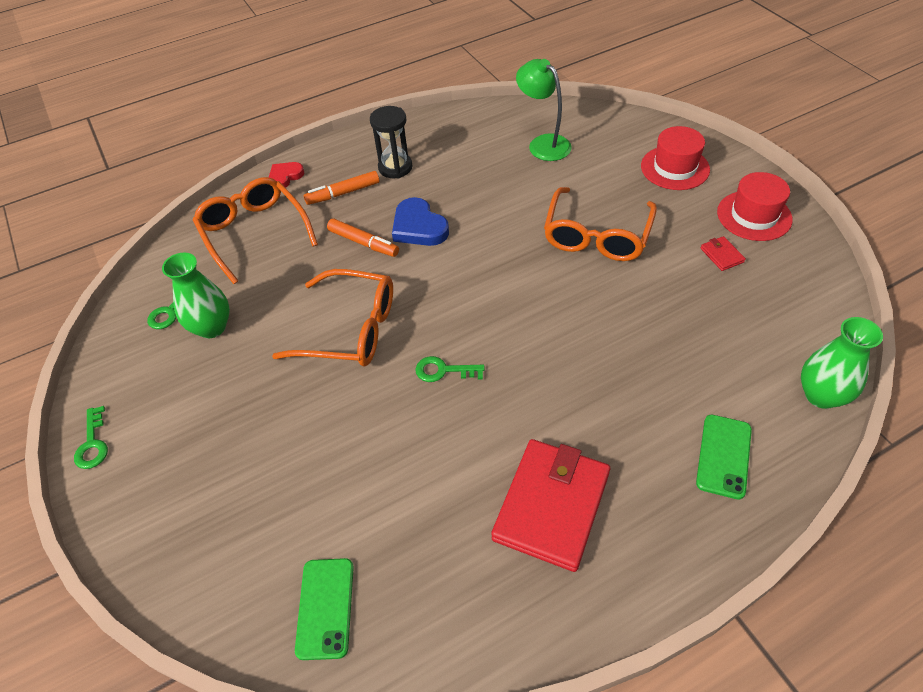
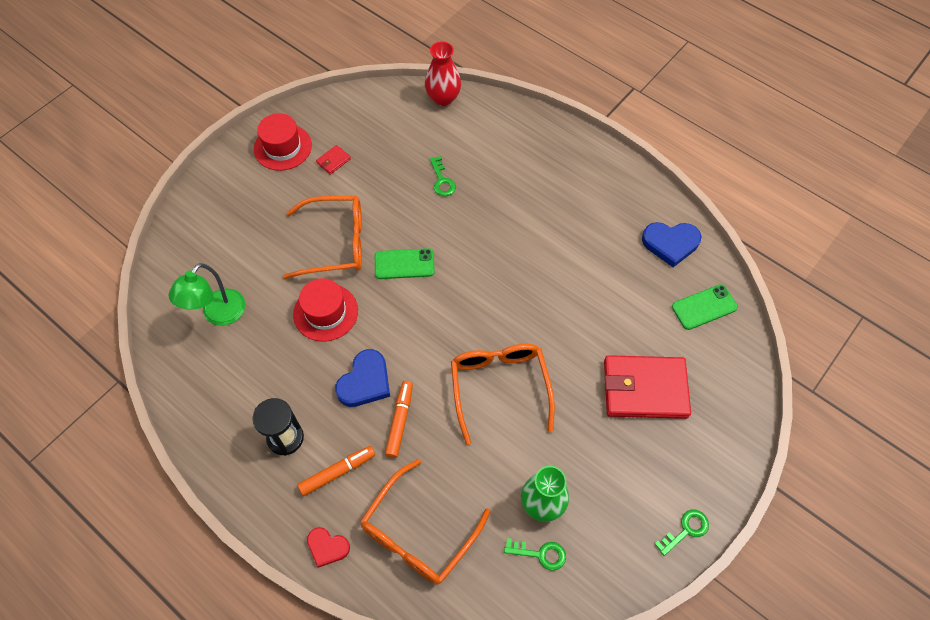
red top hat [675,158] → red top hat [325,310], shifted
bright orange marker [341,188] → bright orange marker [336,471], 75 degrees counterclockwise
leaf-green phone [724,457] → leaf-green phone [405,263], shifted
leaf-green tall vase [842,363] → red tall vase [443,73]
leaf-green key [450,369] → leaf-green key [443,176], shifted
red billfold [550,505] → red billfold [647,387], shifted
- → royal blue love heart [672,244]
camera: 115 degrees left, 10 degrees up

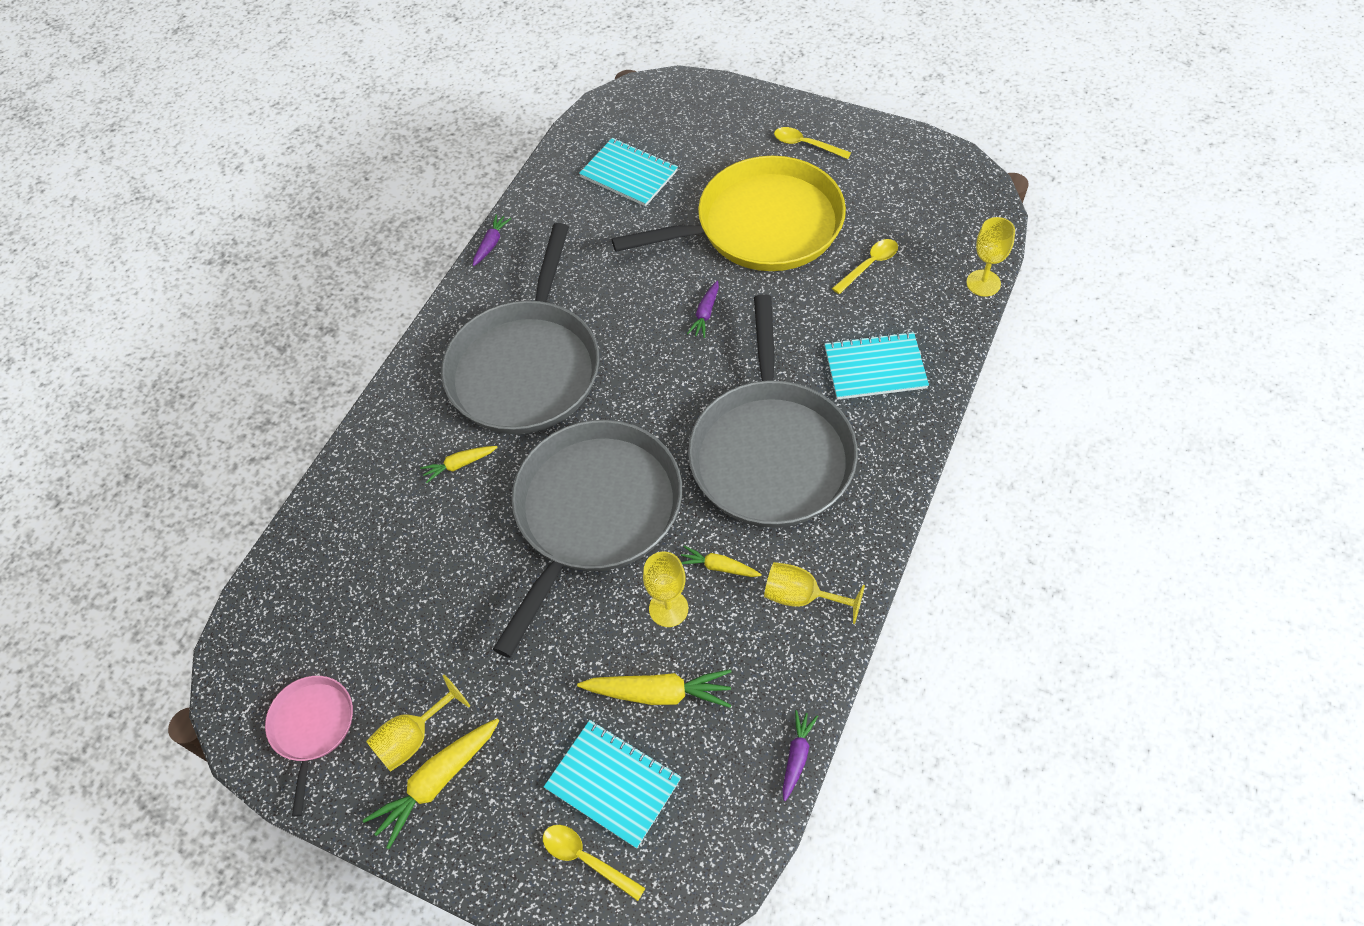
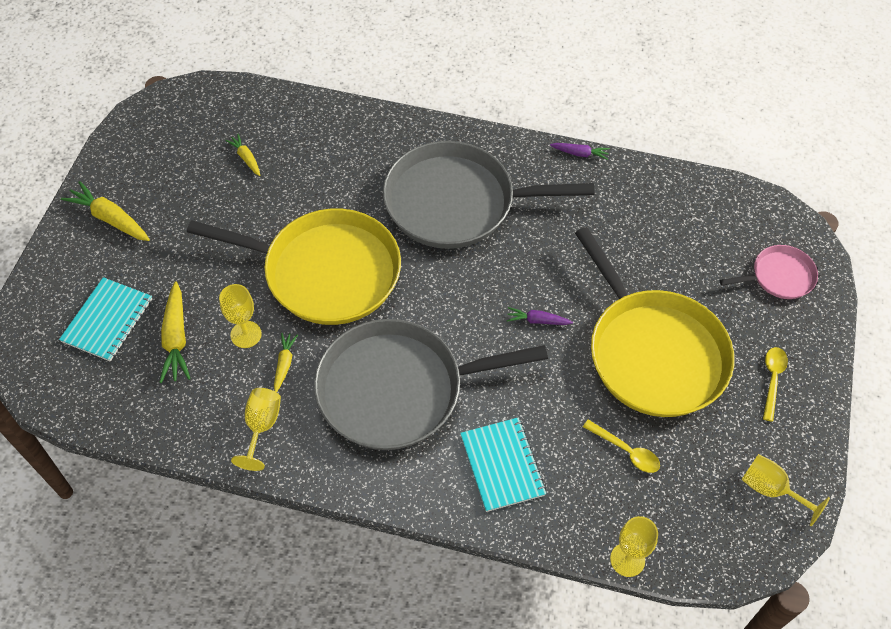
grey frying pan [587,539] → golden frying pan [294,267]
golden root vegetable [458,464] → golden root vegetable [242,155], shifted
pink frying pan [309,746] → pink frying pan [769,272], shifted
golden goblet [418,723] → golden goblet [785,490], shifted
golden spoon [594,863] → -
teal notebook [628,172] → -
royal purple root vegetable [800,755] → -
camera: 75 degrees right, 0 degrees up

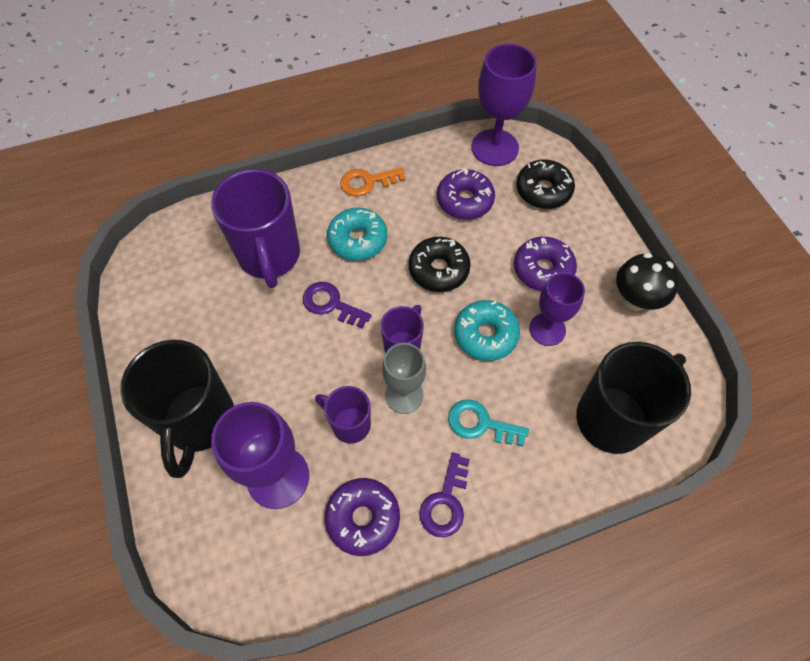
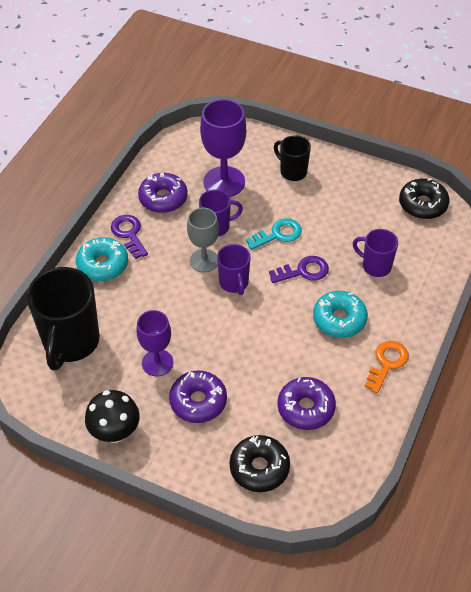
teal doughnut [487,330] → teal doughnut [102,259], shifted
teal key [488,422] → teal key [274,234], shifted
jet-black tea mug [177,409] → jet-black tea mug [292,158], x0.54
royal purple tea mug [255,228] → royal purple tea mug [375,253], x0.54
jet-black doughnut [440,264] → jet-black doughnut [424,198], shifted
royal purple goblet [504,105] → -
camera: 135 degrees right, 10 degrees down

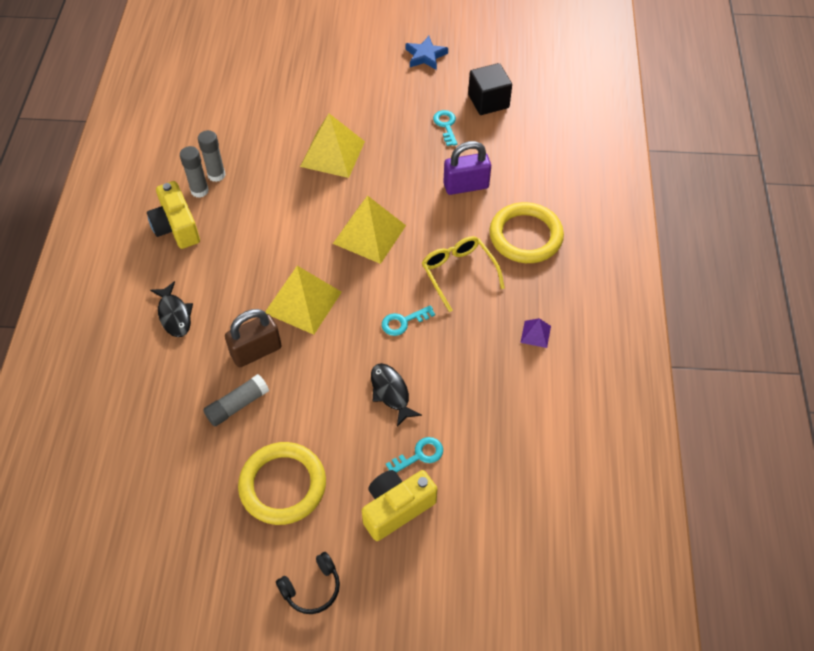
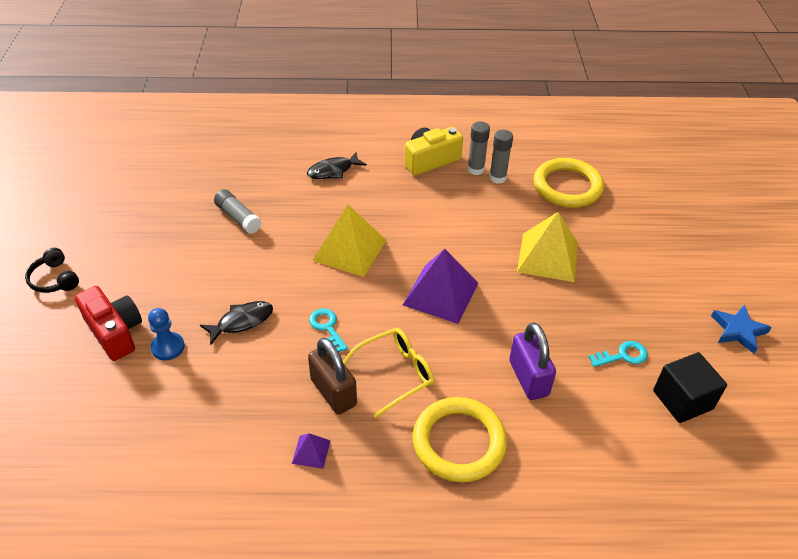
golden camera [399,505] → red camera [108,323]
teal key [414,455] → royal blue pawn [166,334]
dark brown small lock [253,338] → dark brown small lock [332,376], shifted
golden pyramid [369,230] → royal purple pyramid [440,286]
golden ring [282,483] → golden ring [569,183], shifted
camera: 85 degrees right, 10 degrees down

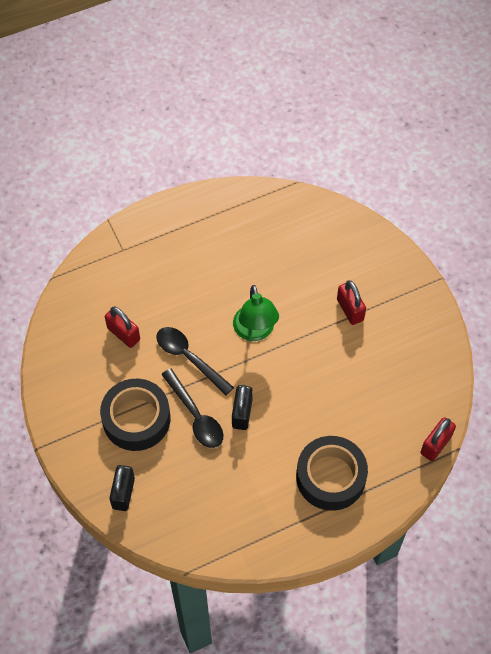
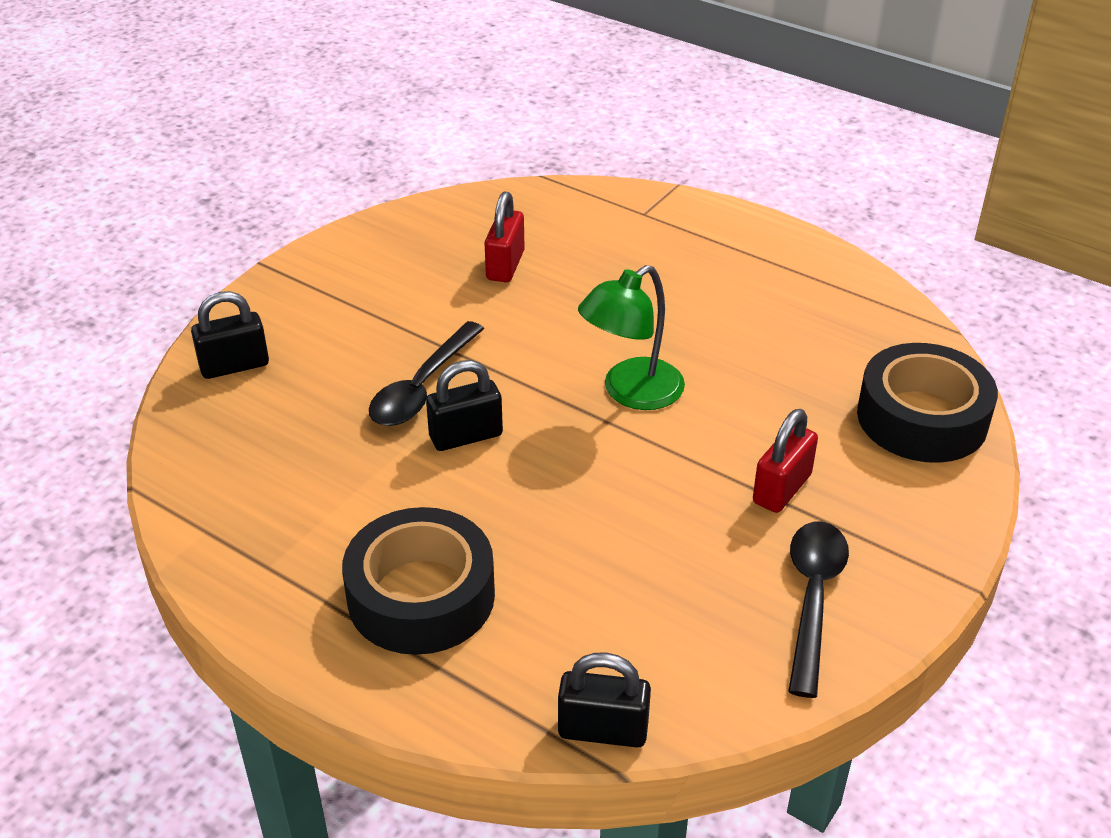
red small lock [438,439] → jet-black small lock [604,700]
jet-black spoon [195,361] → jet-black spoon [818,610], shifted
jet-black roll of tape [135,415] → jet-black roll of tape [927,403], shifted
camera: 60 degrees right, 20 degrees down

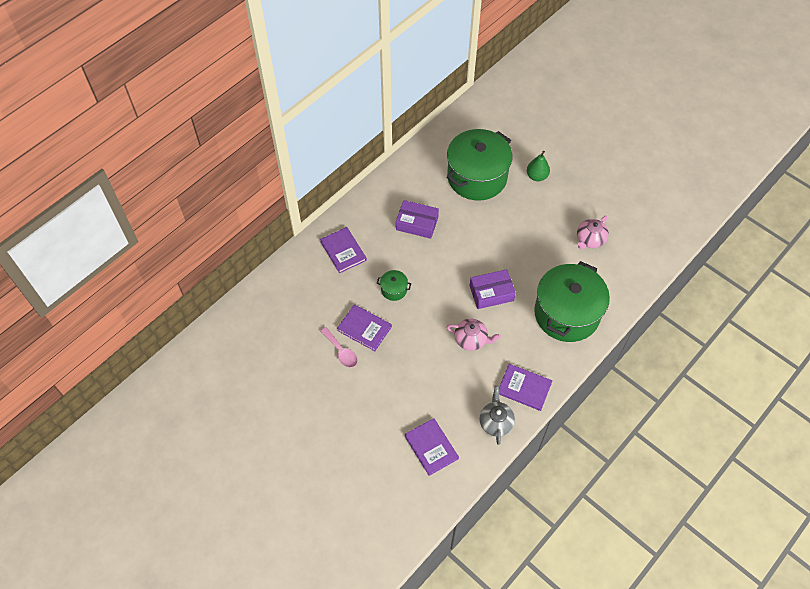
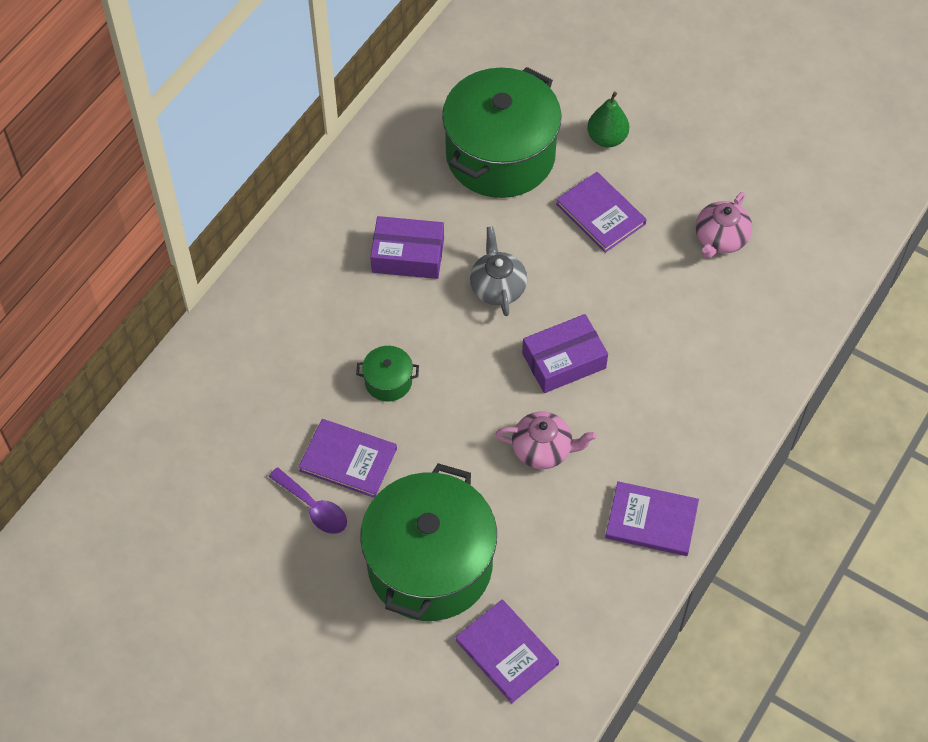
pink spoon [339,347] → royal purple spoon [307,500]
leaf-green pot [572,301] → leaf-green pot [428,542], shifted
grey china teapot [497,415] → grey china teapot [498,271], shifted
royal purple hardcover [343,250] → royal purple hardcover [601,212], shifted
camera: 10 degrees left, 0 degrees up

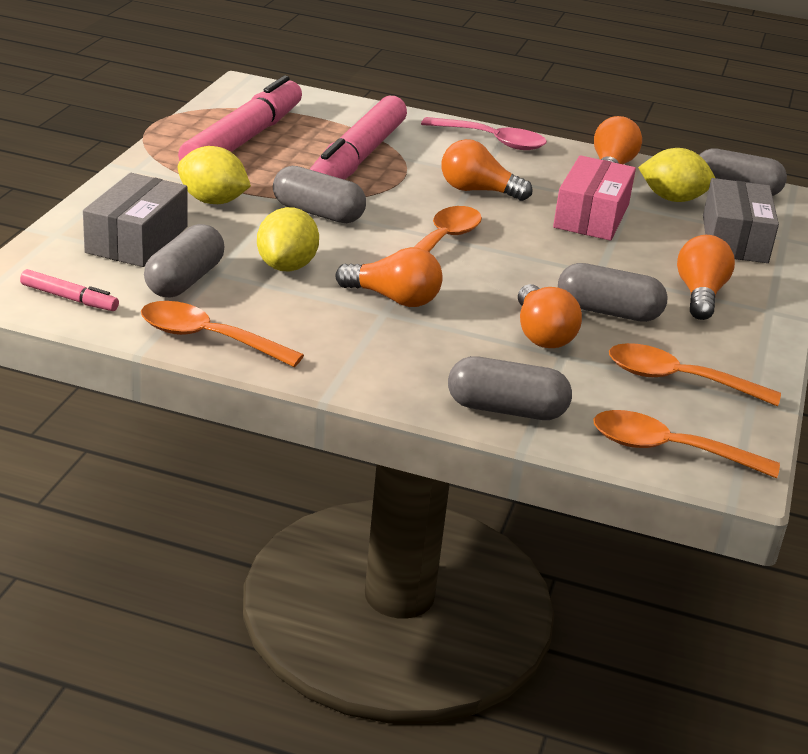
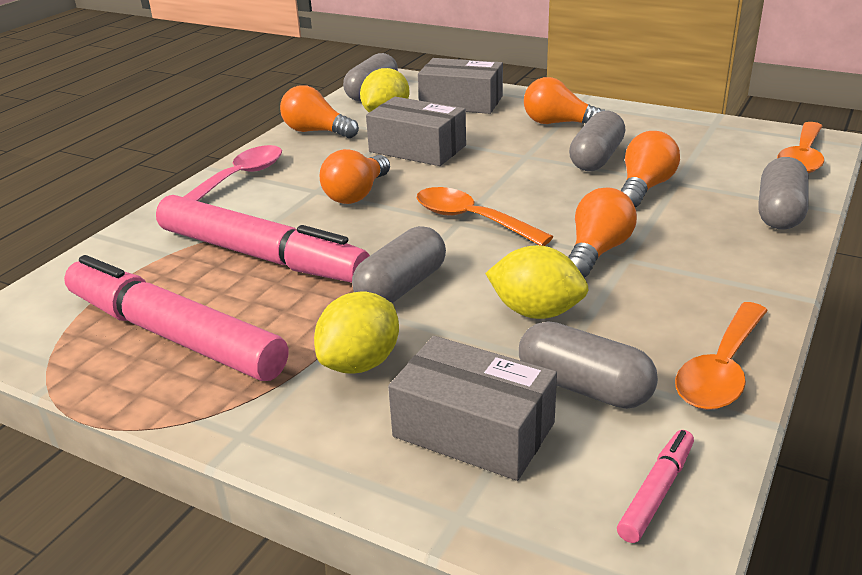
pink parcel [594,198] → grey parcel [416,131]
bright orange light bulb [550,316] → bright orange light bulb [650,169], 60 degrees counterclockwise
bright orange spoon [695,374] → -
camera: 75 degrees left, 0 degrees up

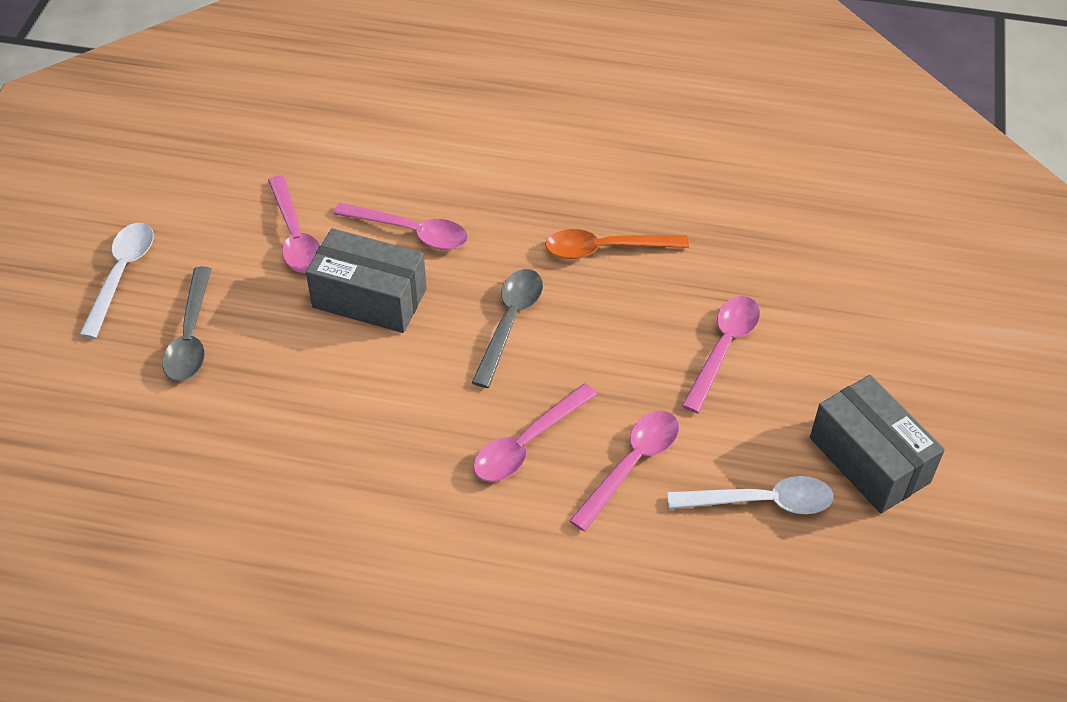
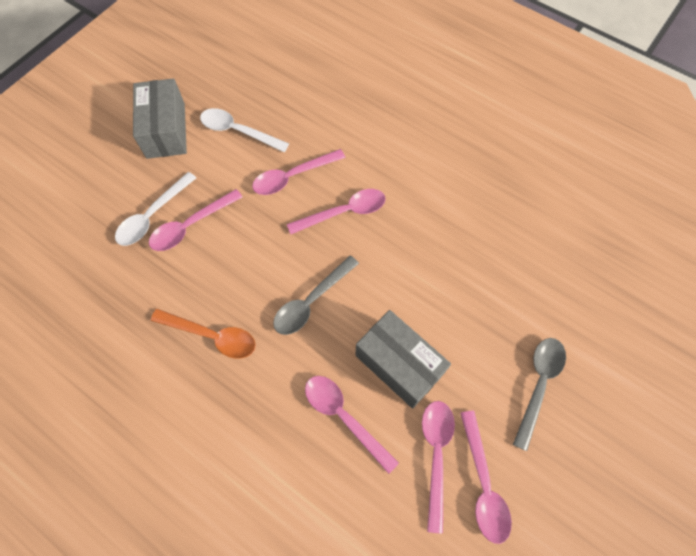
pure white spoon [116,281] → pure white spoon [155,209], shifted
- → pink spoon [486,477]
camera: 155 degrees left, 15 degrees up

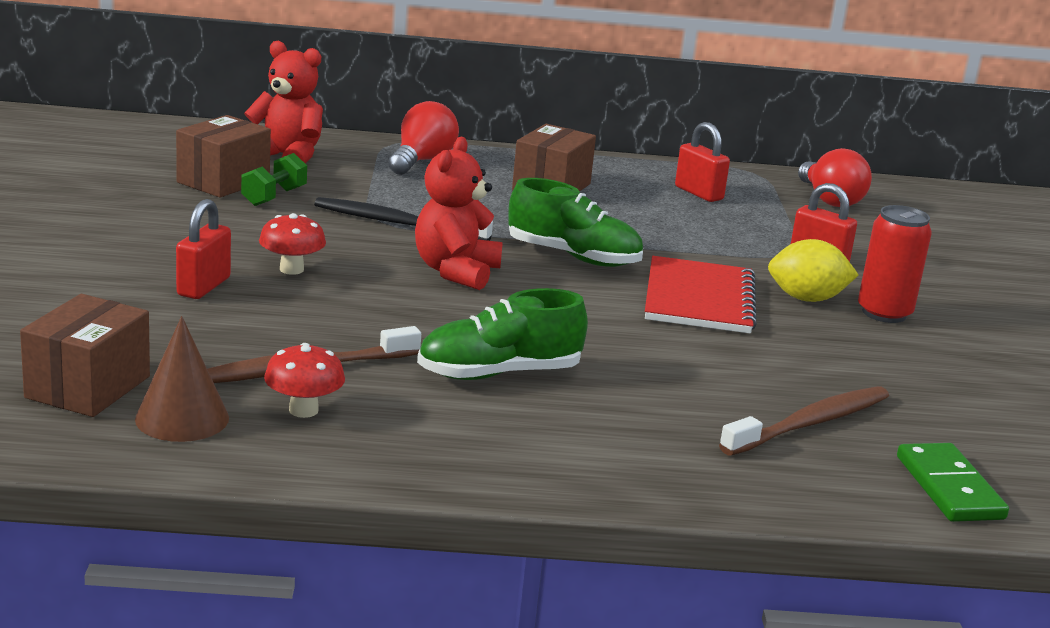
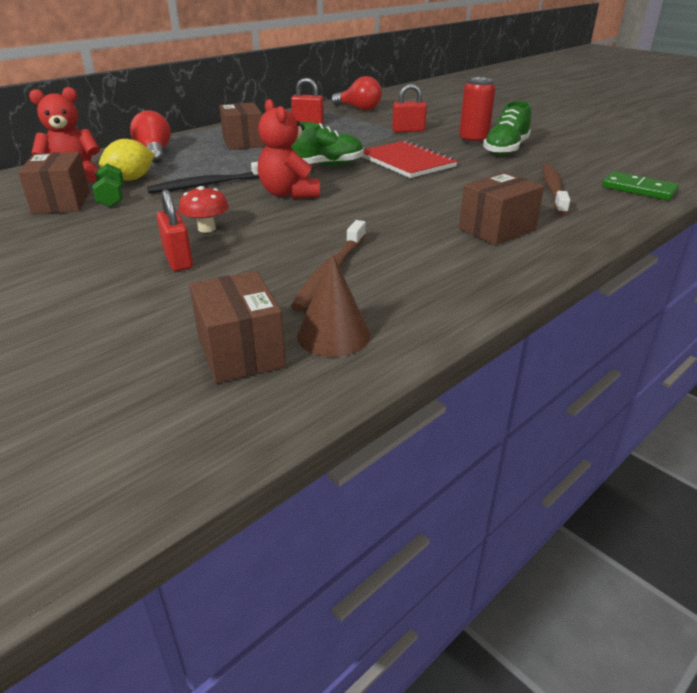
golden citrus fruit [813,270] → golden citrus fruit [127,160], shifted
- → dark brown parcel [501,208]
leaf-green shoe [502,334] → leaf-green shoe [507,128], shifted
red mushroom [304,380] → -
camera: 40 degrees left, 10 degrees up

